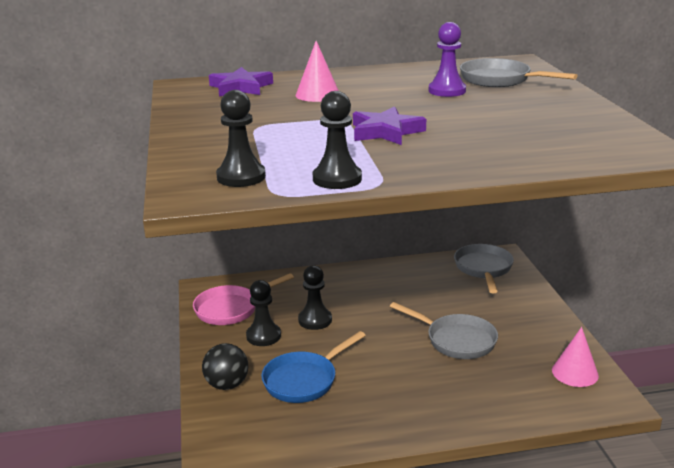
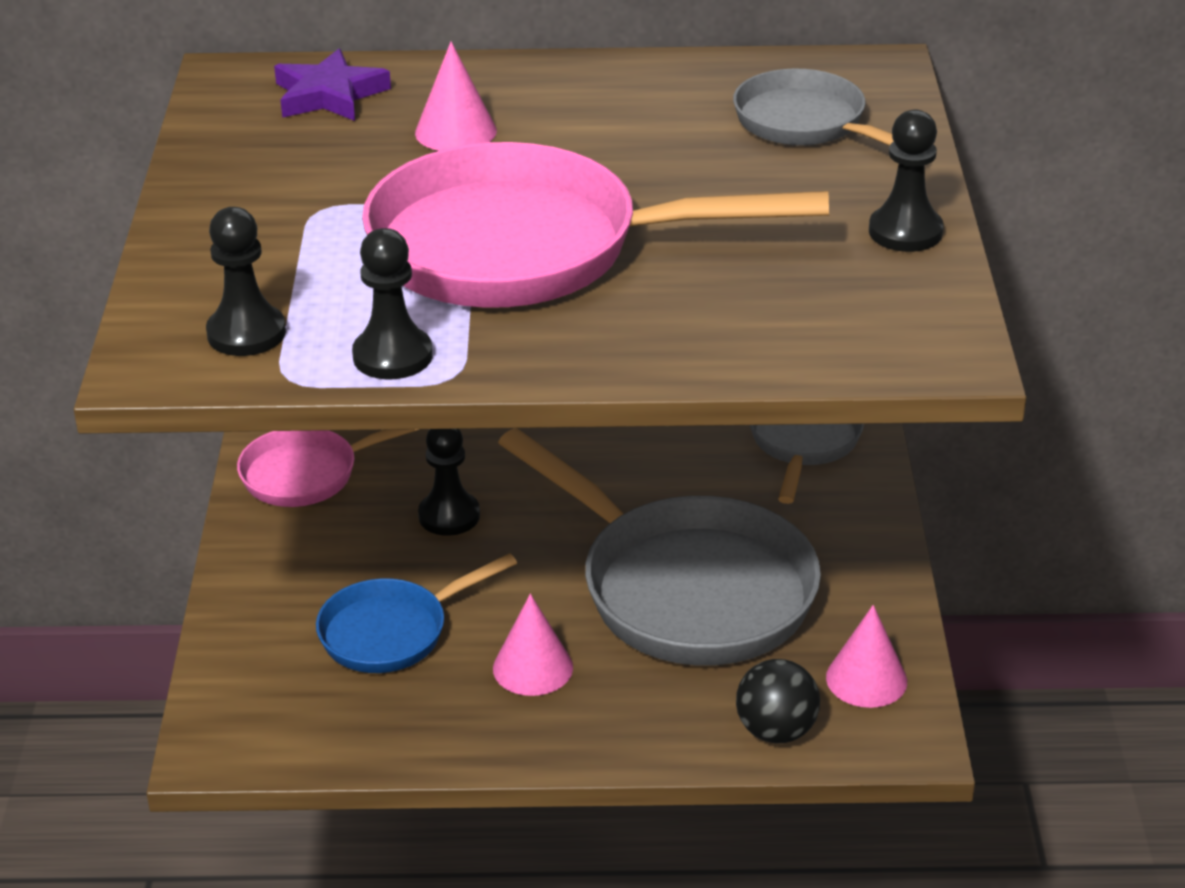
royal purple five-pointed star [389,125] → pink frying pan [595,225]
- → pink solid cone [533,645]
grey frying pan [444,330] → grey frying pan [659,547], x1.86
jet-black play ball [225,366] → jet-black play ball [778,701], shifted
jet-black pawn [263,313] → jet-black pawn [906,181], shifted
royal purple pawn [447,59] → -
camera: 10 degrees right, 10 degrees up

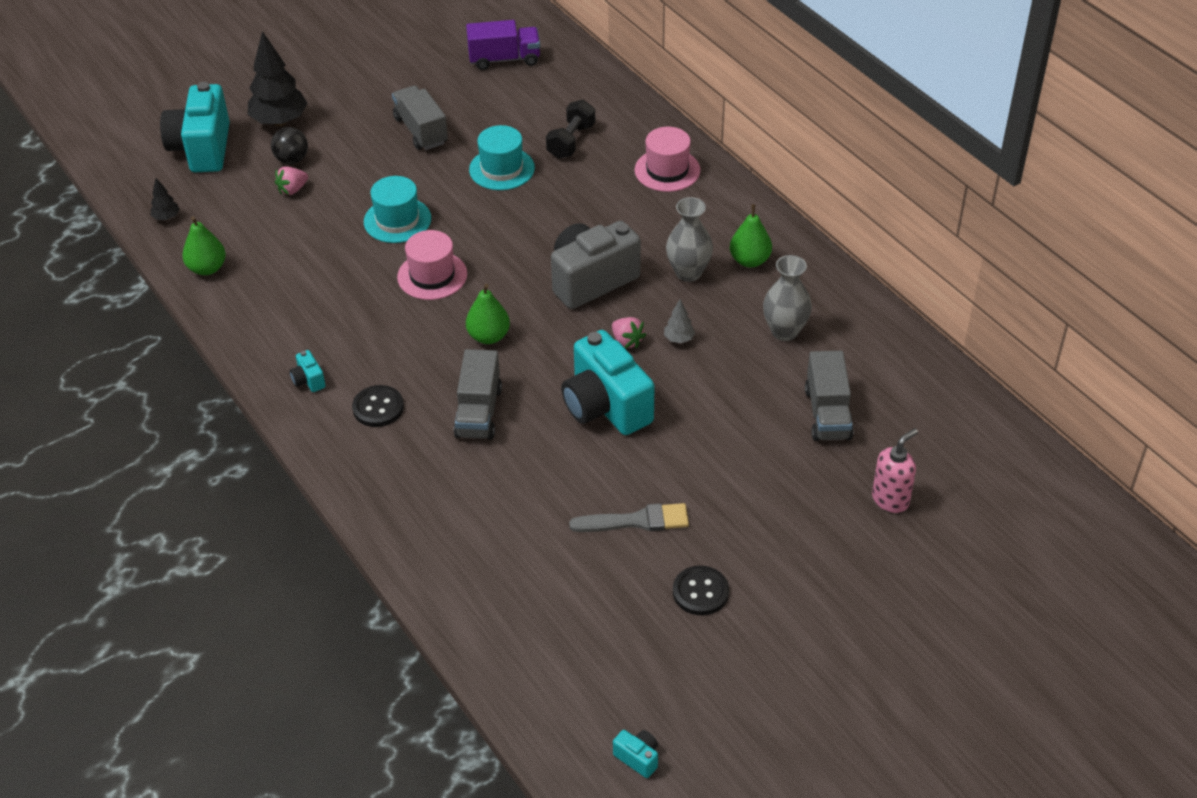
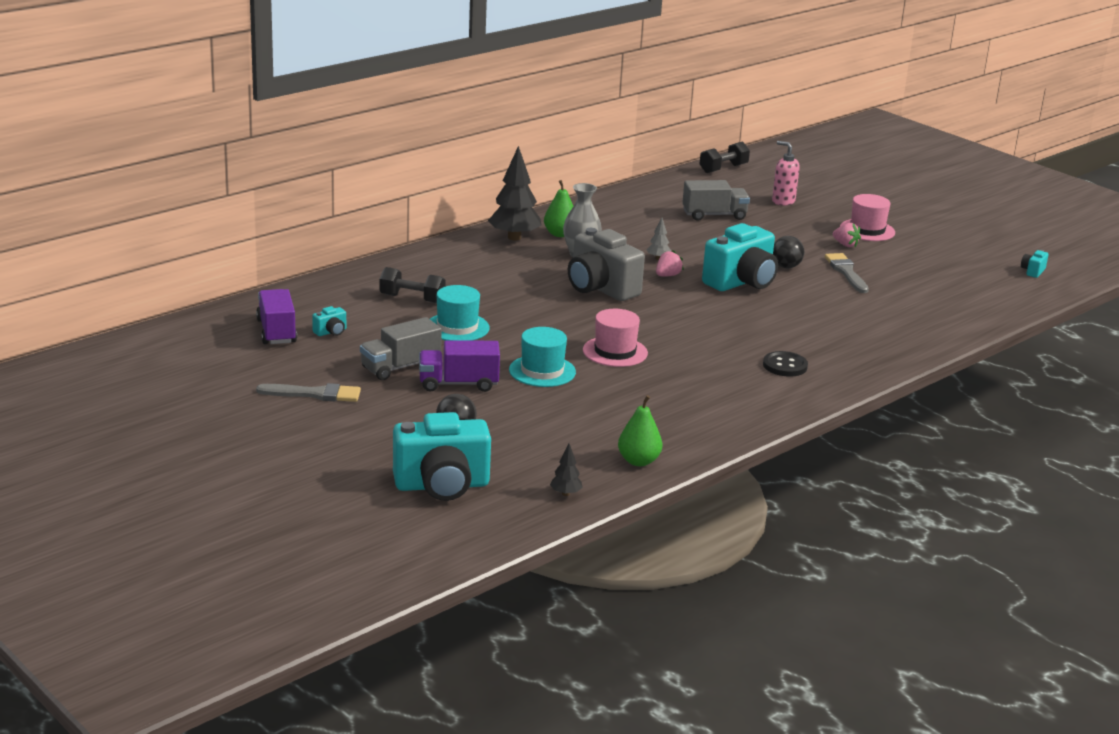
- → grey paint brush [308,392]
teal camera [307,371] → teal camera [329,321], shifted
- → royal purple toy truck [459,366]
jet-black fir tree [278,78] → jet-black fir tree [515,193], shifted
- → jet-black free weight [724,157]
- → jet-black play ball [788,252]
pink strawberry [291,180] → pink strawberry [847,235], shifted
pink top hat [667,159] → pink top hat [867,217], shifted
grey toy truck [478,394] → -
leaf-green pear [488,314] → -
jet-black sewing button [701,590] → -
grey tall vase [787,298] → -
camera: 100 degrees left, 20 degrees down

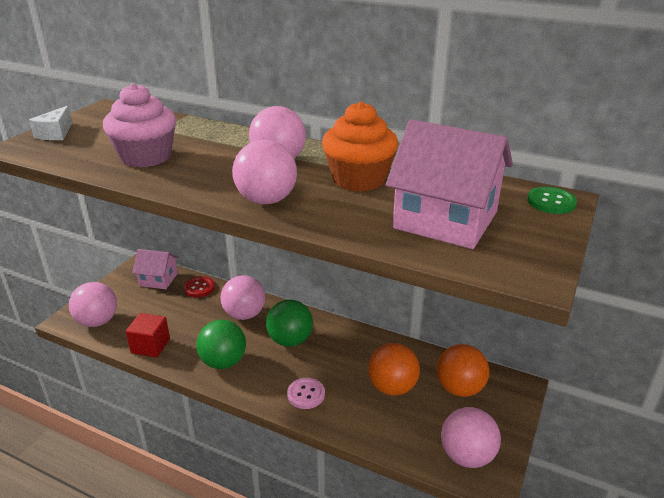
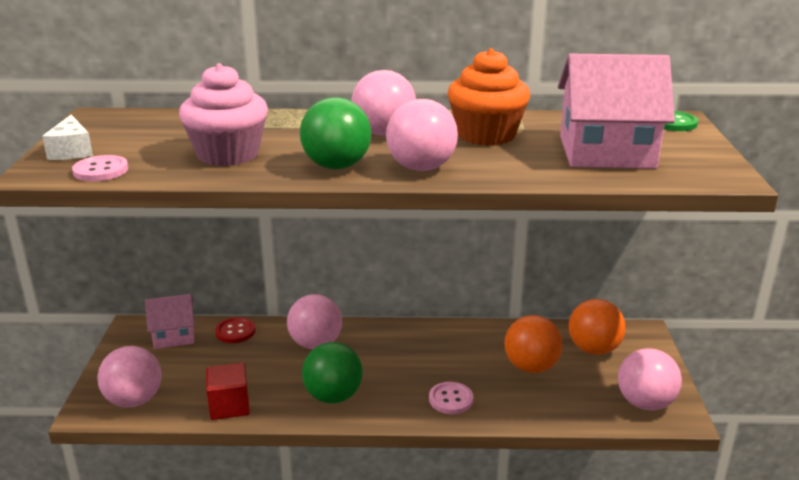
- → pink sewing button [100,168]
leaf-green play ball [289,323] → leaf-green play ball [336,133], shifted
camera: 25 degrees left, 5 degrees down

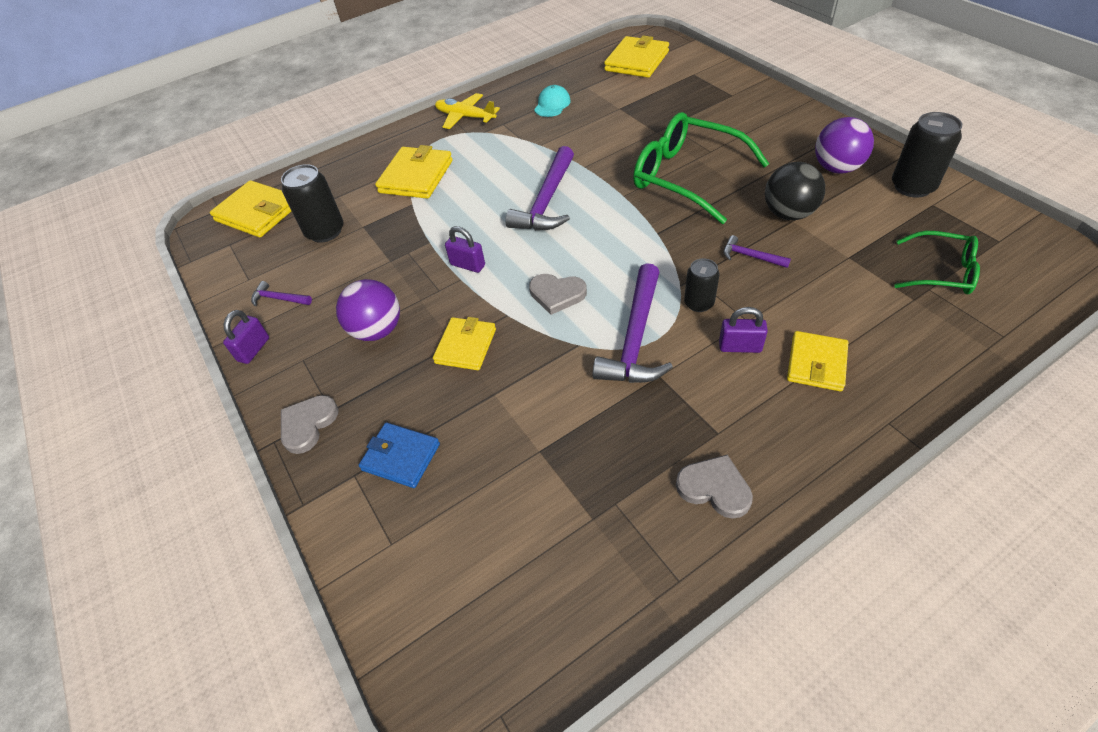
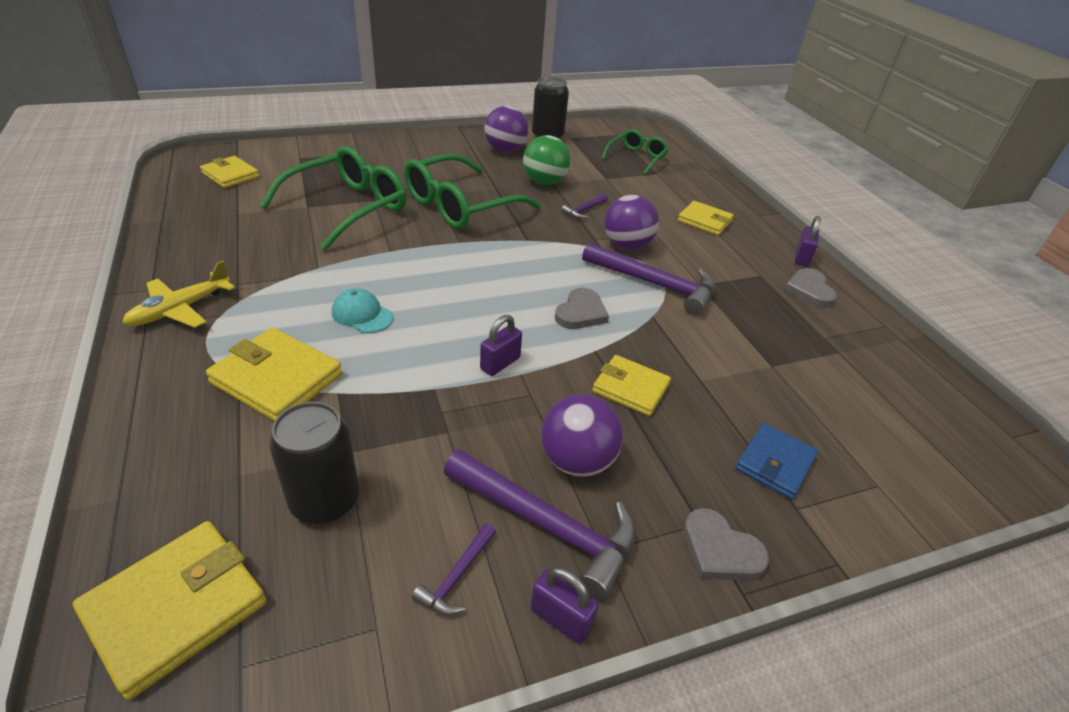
golden billfold [636,57] → golden billfold [229,172], x0.66
- → leaf-green glasses [333,198]
teal baseball cap [552,101] → teal baseball cap [363,310], shifted
royal purple carpenter's hammer [539,188] → royal purple carpenter's hammer [540,524], shifted
jet-black play ball [795,191] → leaf-green play ball [546,160]
jet-black soda can [702,285] → royal purple play ball [631,222]
grey love heart [714,487] → grey love heart [810,288], 45 degrees counterclockwise
royal purple small lock [743,330] → royal purple small lock [808,241], shifted
camera: 85 degrees left, 10 degrees down

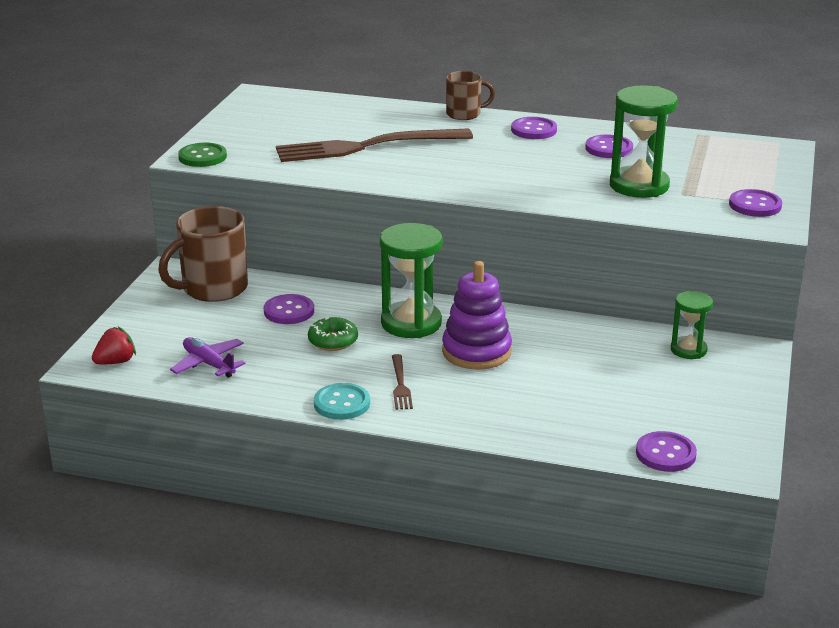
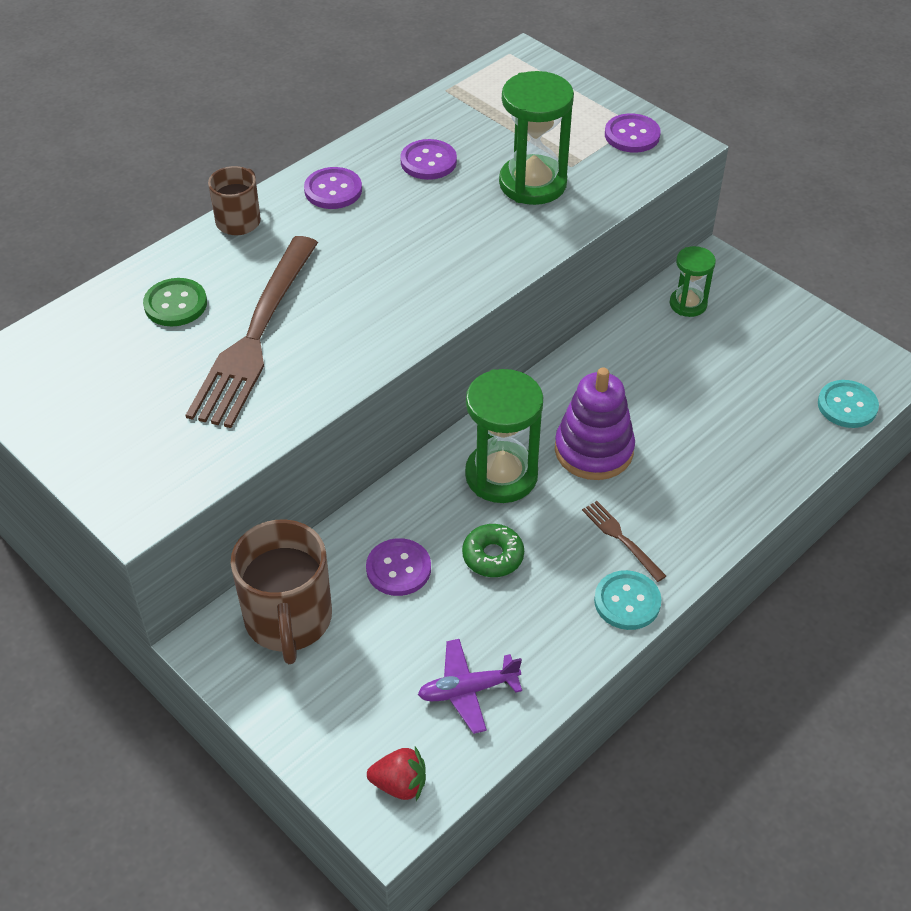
leaf-green sewing button [202,155] → leaf-green sewing button [175,302], shifted
red strawberry [114,345] → red strawberry [396,773], 105 degrees clockwise
dark brown fork [402,382] → dark brown fork [624,541], 150 degrees counterclockwise
royal purple sewing button [666,451] → teal sewing button [848,404]
camera: 60 degrees left, 20 degrees up

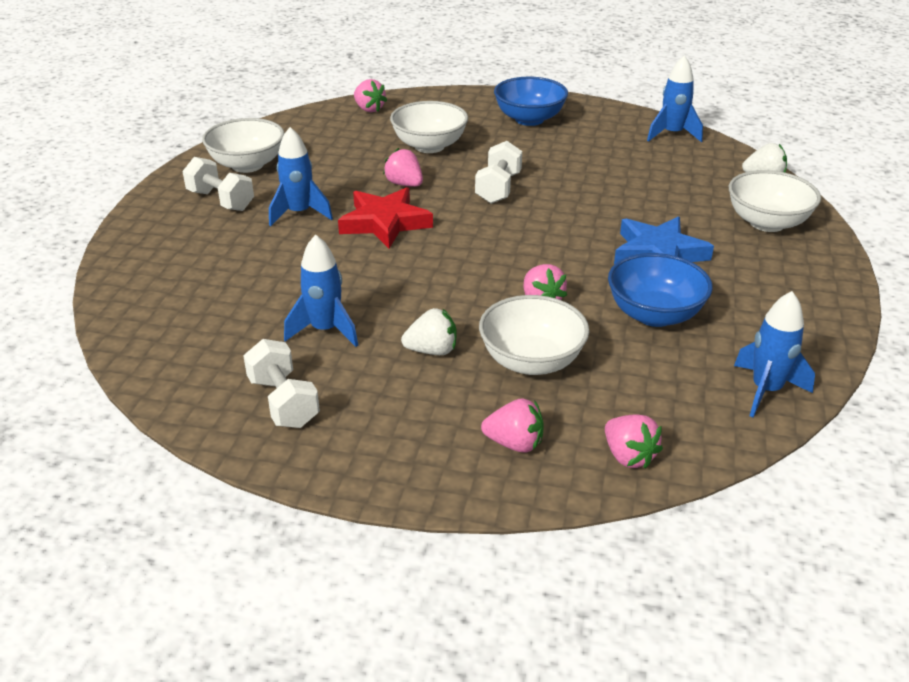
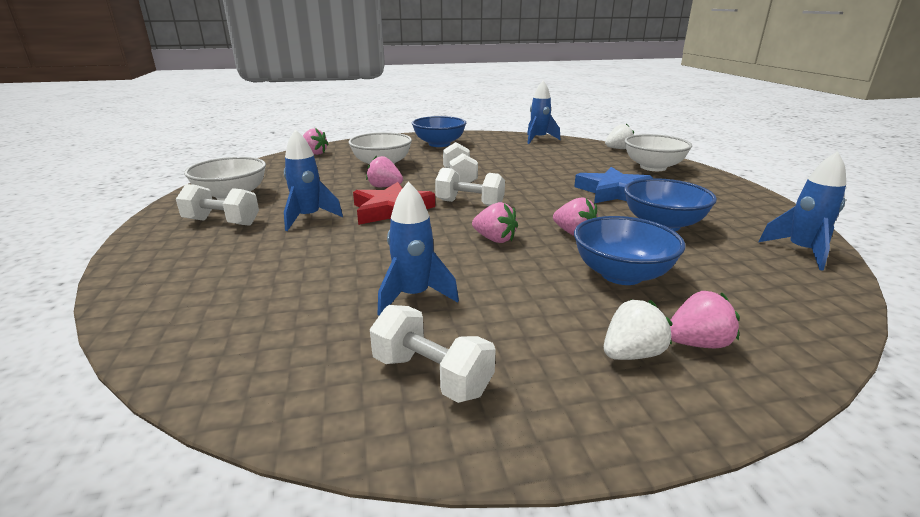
- → pure white free weight [470,187]
pink strawberry [634,441] → pink strawberry [495,222], shifted
pure white serving bowl [534,335] → royal blue serving bowl [629,250]
pure white strawberry [429,331] → pure white strawberry [638,329], shifted
camera: 25 degrees left, 10 degrees down

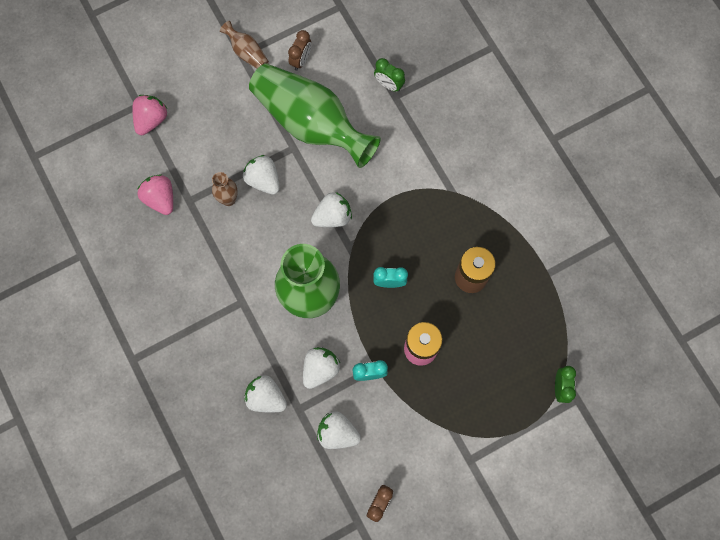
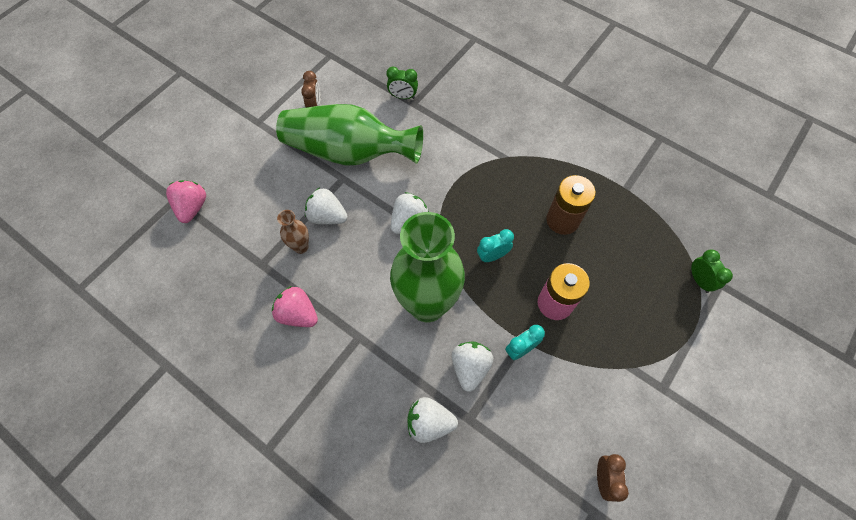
pink strawberry [155,194] → pink strawberry [295,306], shifted
dark brown tall vase [244,45] → -
pure white strawberry [339,430] → -
camera: 25 degrees left, 10 degrees down

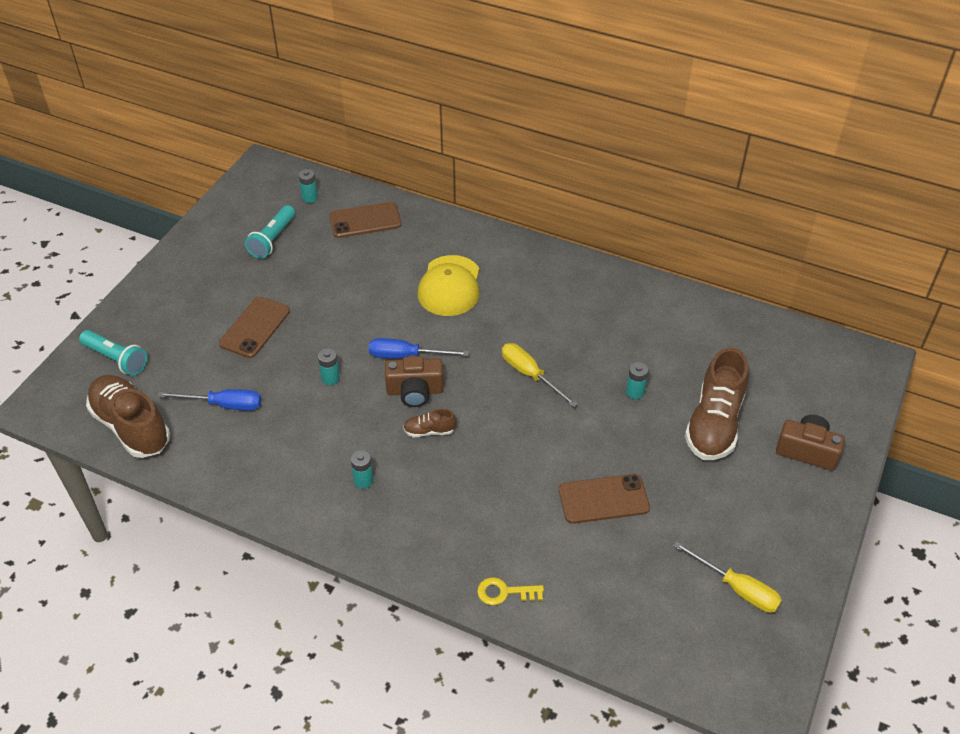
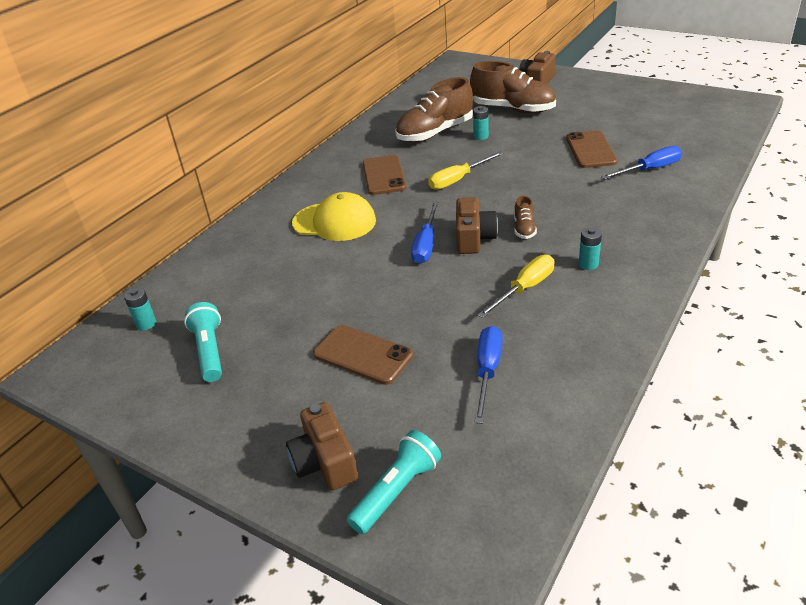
teal torch [270,232] → teal torch [203,342], 135 degrees counterclockwise
- → dark brown camera [322,446]
dark brown phone [365,220] → dark brown phone [385,175], shifted
dark brown shoe [128,416] → dark brown shoe [434,109], shifted
golden hand screwdriver [727,577] → golden hand screwdriver [516,286], shifted
- → royal blue hand screwdriver [641,162]
teal power cell [329,366] → -
golden key [510,591] → -
camera: 80 degrees left, 10 degrees down

